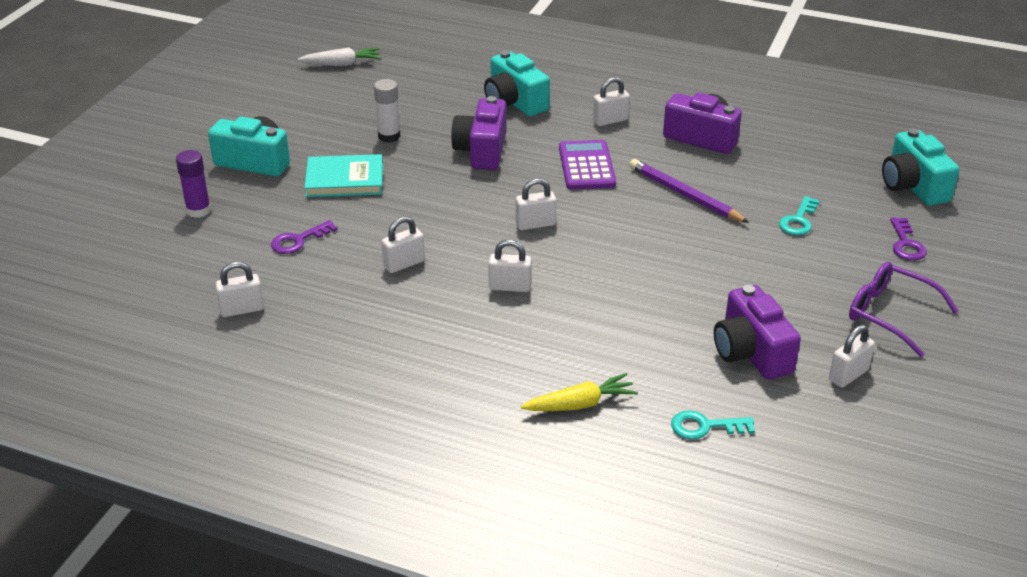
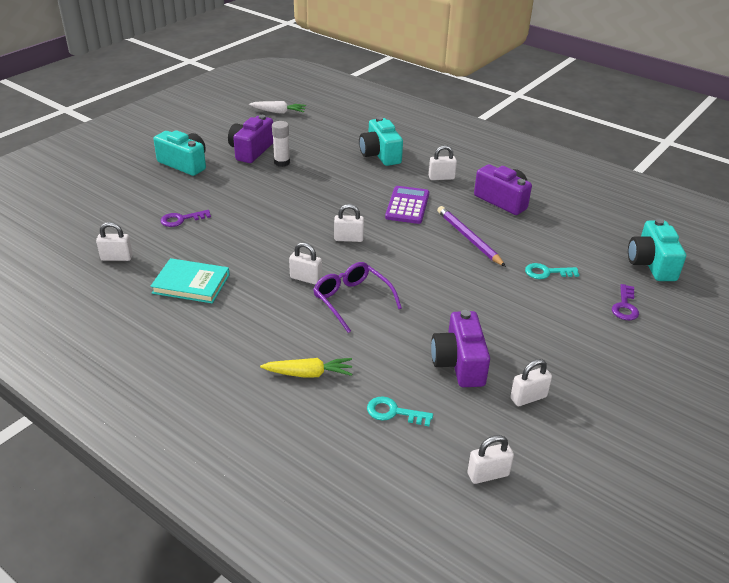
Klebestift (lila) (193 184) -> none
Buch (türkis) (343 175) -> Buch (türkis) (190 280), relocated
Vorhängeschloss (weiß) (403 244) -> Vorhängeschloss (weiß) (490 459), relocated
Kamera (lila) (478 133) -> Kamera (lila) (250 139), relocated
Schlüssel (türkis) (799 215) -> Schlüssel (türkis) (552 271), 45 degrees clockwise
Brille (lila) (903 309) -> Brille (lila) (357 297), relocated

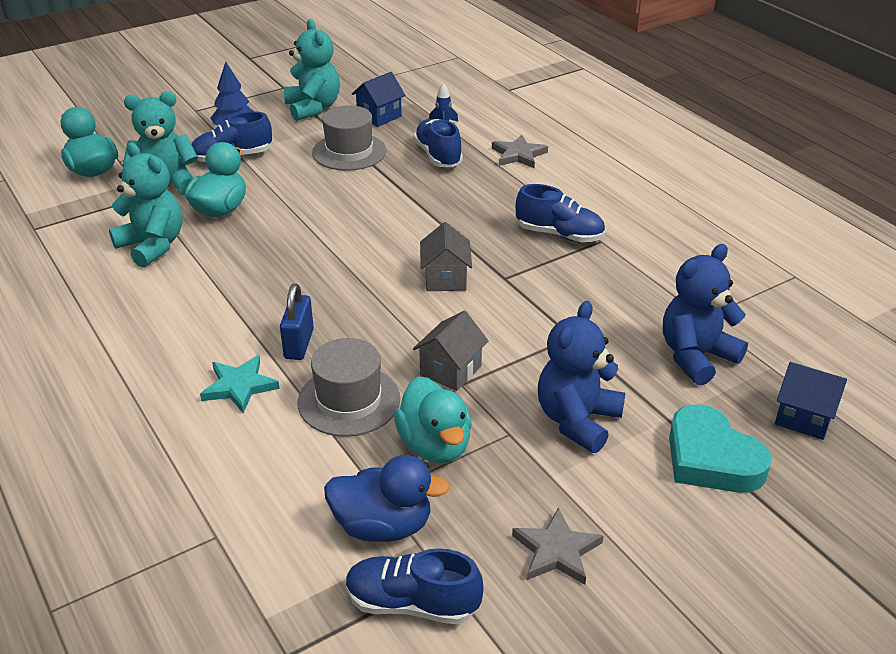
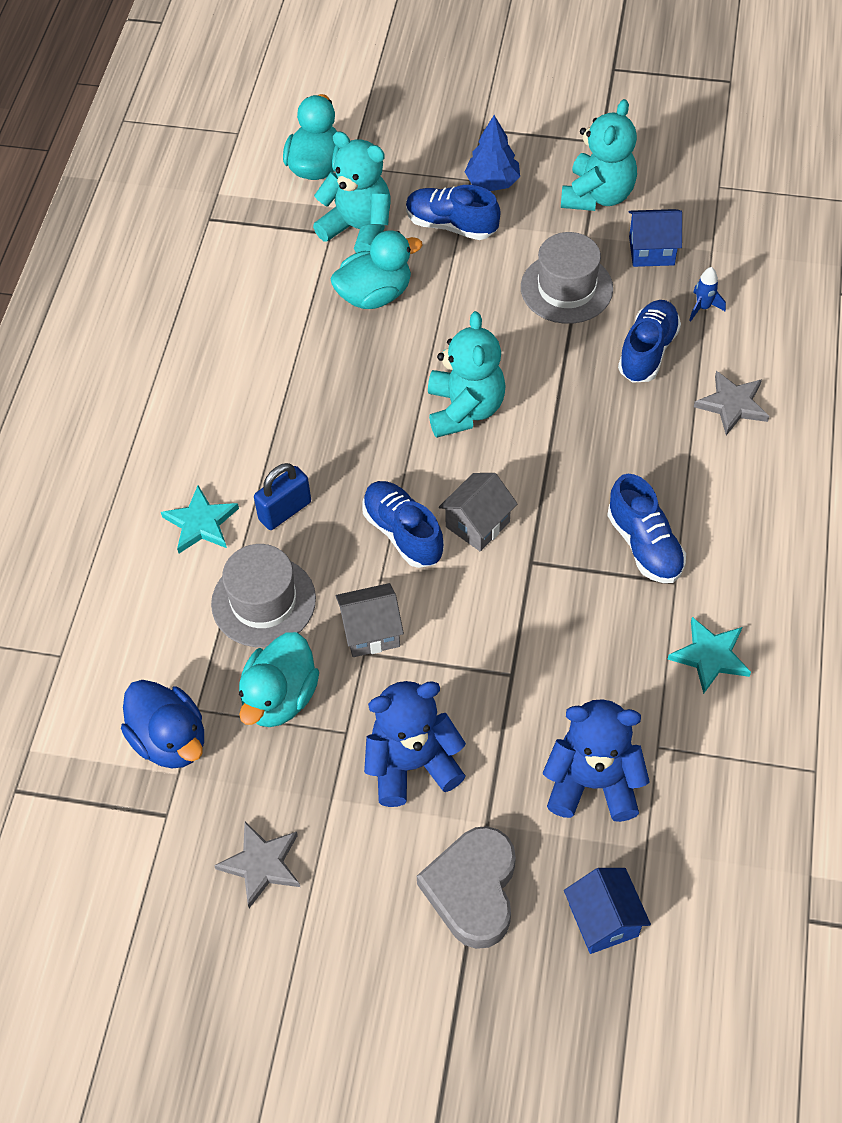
Teddybär (türkis) (146 205) -> Teddybär (türkis) (467 374), relocated
Schuh (blau) (414 586) -> Schuh (blau) (403 524), relocated
Herz (türkis) (720 448) -> Herz (grau) (466 887)
none -> Stern (türkis) (709 655)

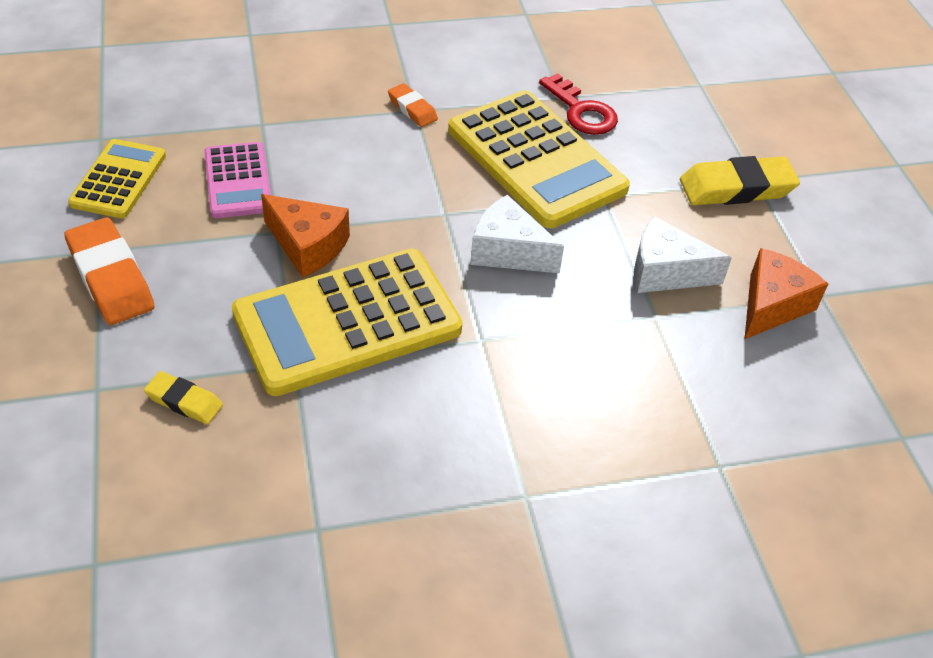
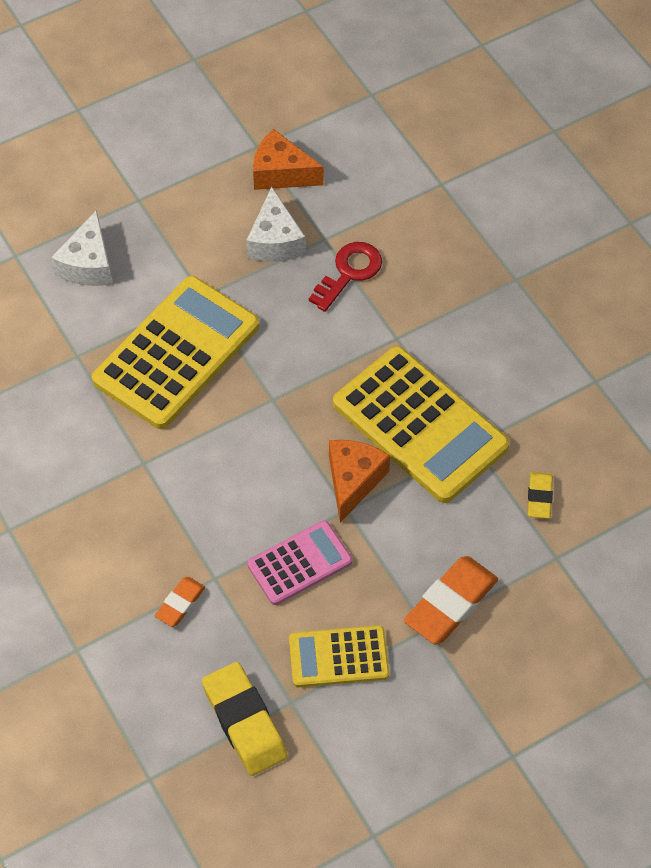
Radiergummi (orange) (413 105) -> Radiergummi (orange) (180 602), relocated
Käse (weiß) (517 234) -> Käse (weiß) (81 248), relocated
Schlüssel (rot) (578 104) -> Schlüssel (rot) (345 277), relocated
Radiergummi (gelb) (740 181) -> Radiergummi (gelb) (245 719), relocated

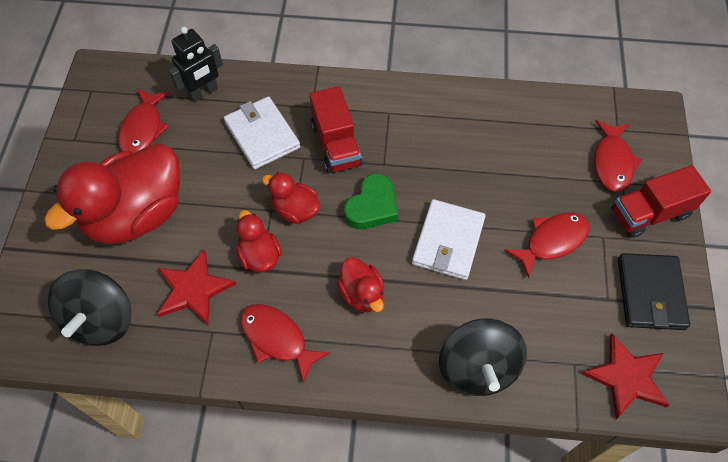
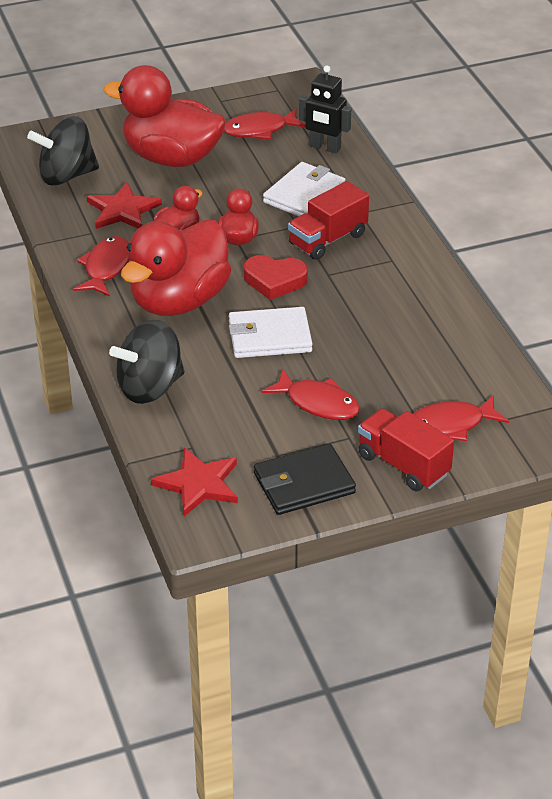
Ente (rot) (360 285) -> Ente (rot) (176 268), x2.10
Herz (grün) (371 201) -> Herz (rot) (276 277)

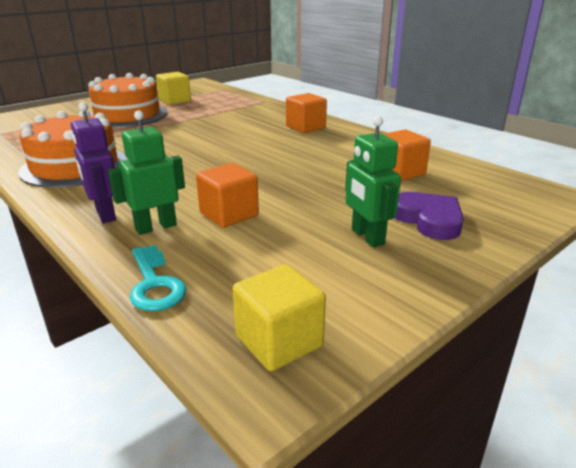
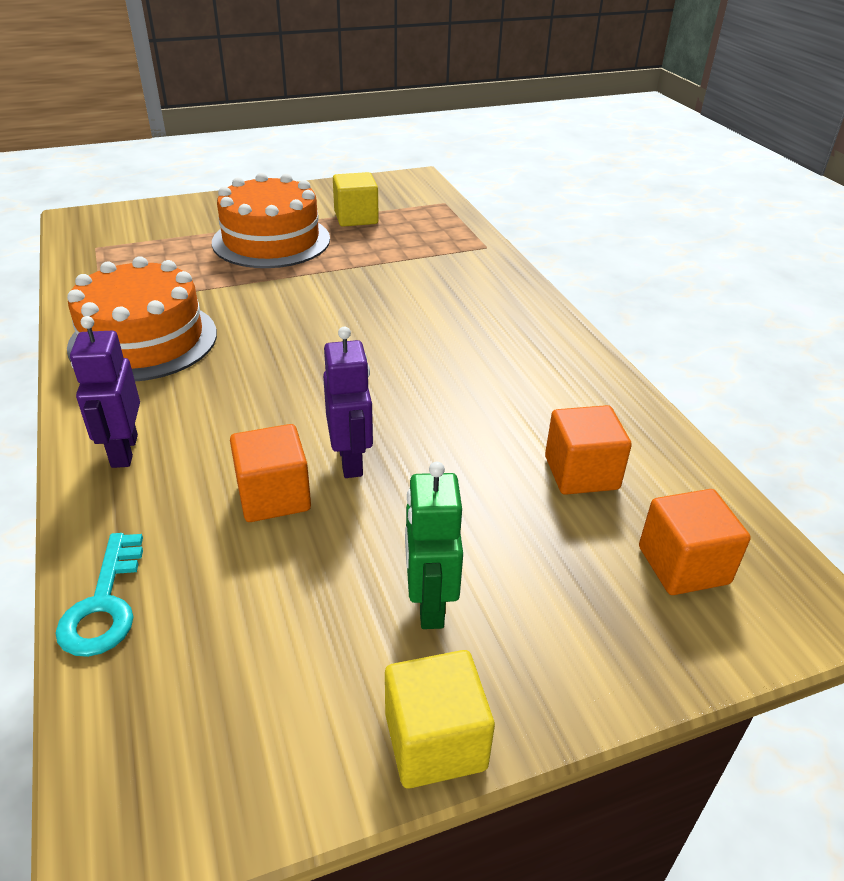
Roboter (grün) (146 172) -> none
Kubus (gelb) (279 317) -> Kubus (gelb) (440 719), relocated
Kubus (orange) (306 113) -> Kubus (orange) (695 542), relocated
Herz (lila) (429 216) -> none
none -> Roboter (lila) (348 402)

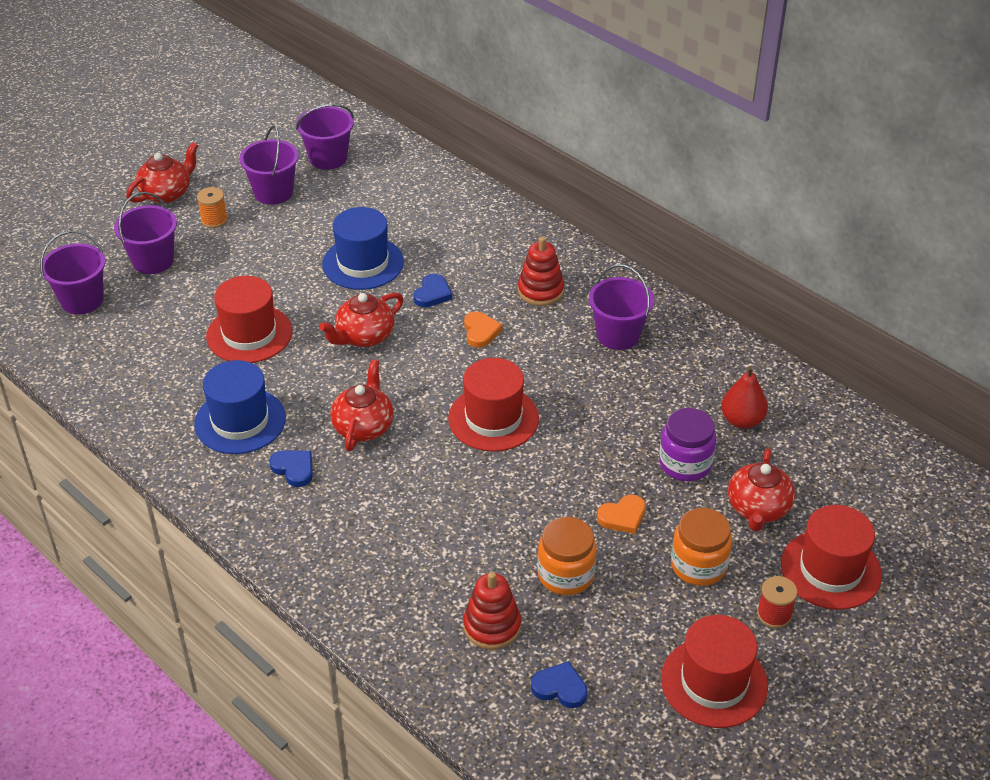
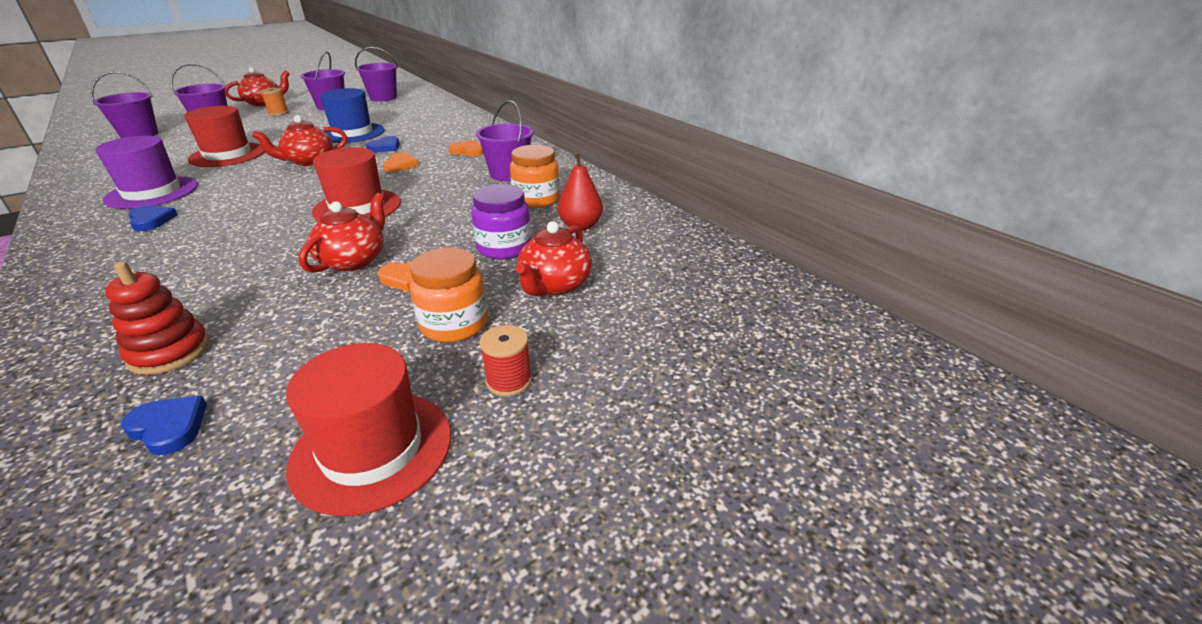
Hut (blau) (240 407) -> Hut (lila) (146 172)
Teekanne (rot) (362 405) -> Teekanne (rot) (342 233), relocated
Stapelspielzeug (rot) (541 271) -> Herz (orange) (466 148)
Einmachglas (orange) (567 556) -> Einmachglas (orange) (535 176), relocated
Hut (rot) (831 557) -> none

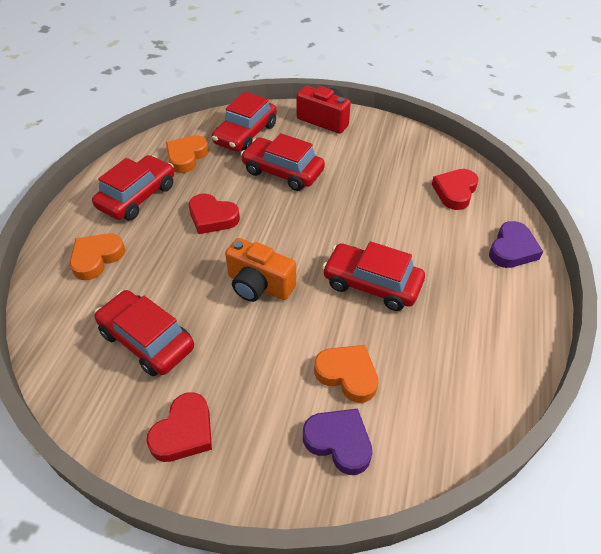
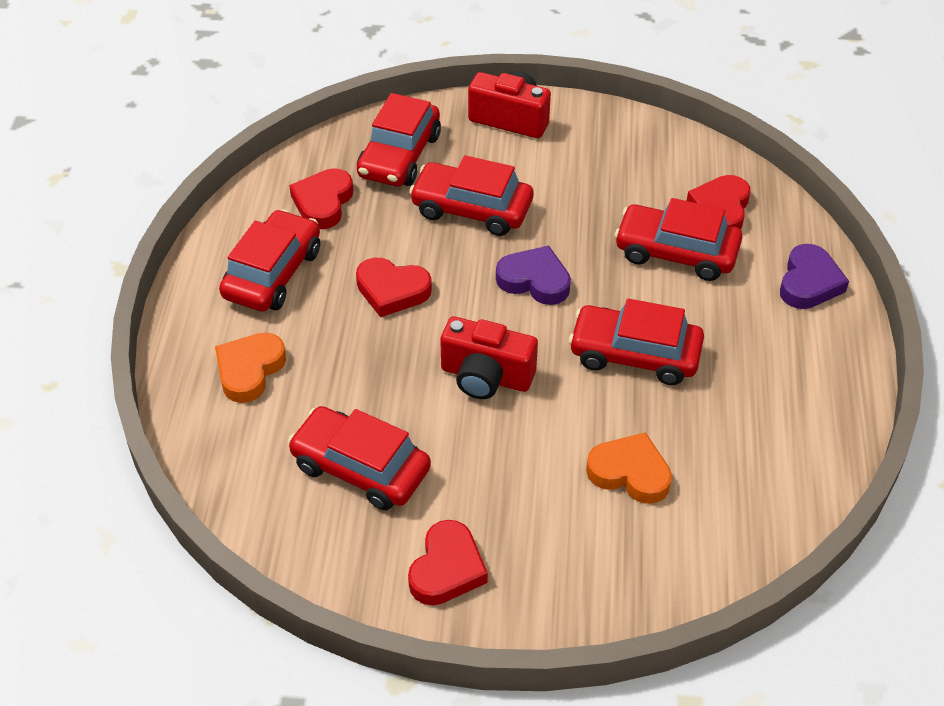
Herz (orange) (187 154) -> Herz (rot) (321 198)
Kamera (orange) (260 270) -> Kamera (rot) (489 357)
Herz (lila) (337 442) -> Herz (lila) (533 275), relocated
none -> Auto (rot) (678 239)

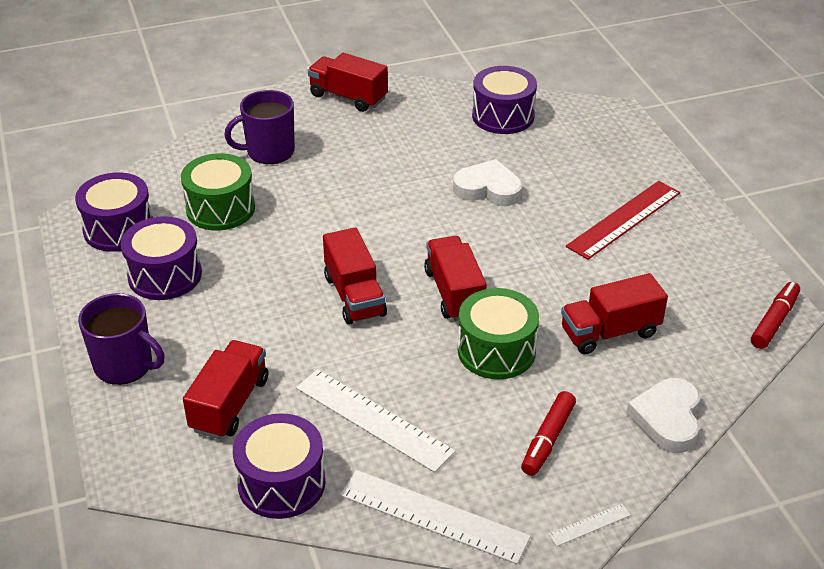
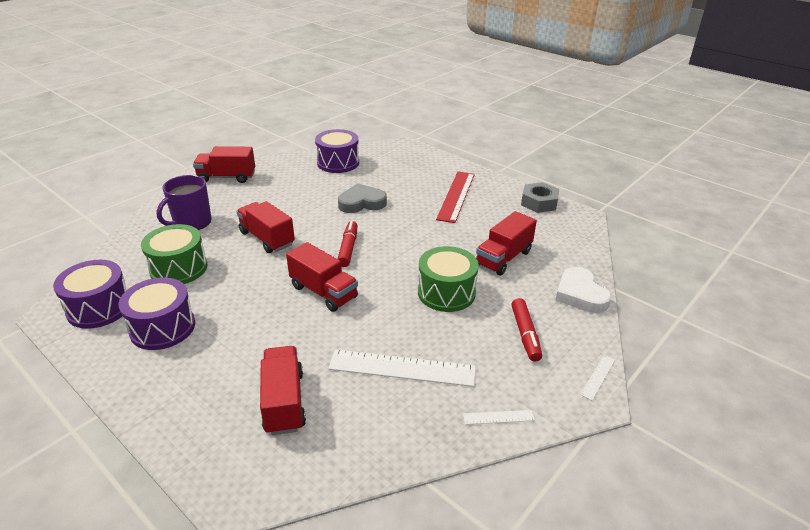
Tasse (lila) (121 339) -> none
Trommel (lila) (279 466) -> none
Lineal (weiß) (435 517) -> Lineal (weiß) (499 417), x0.45
Lastwagen (rot) (455 278) -> Lastwagen (rot) (265 227), relocated
Herz (weiß) (488 182) -> Herz (grau) (362 198)
Filzstift (rot) (775 315) -> Filzstift (rot) (347 244), relocated
none -> Sechskantmutter (grau) (540 197)

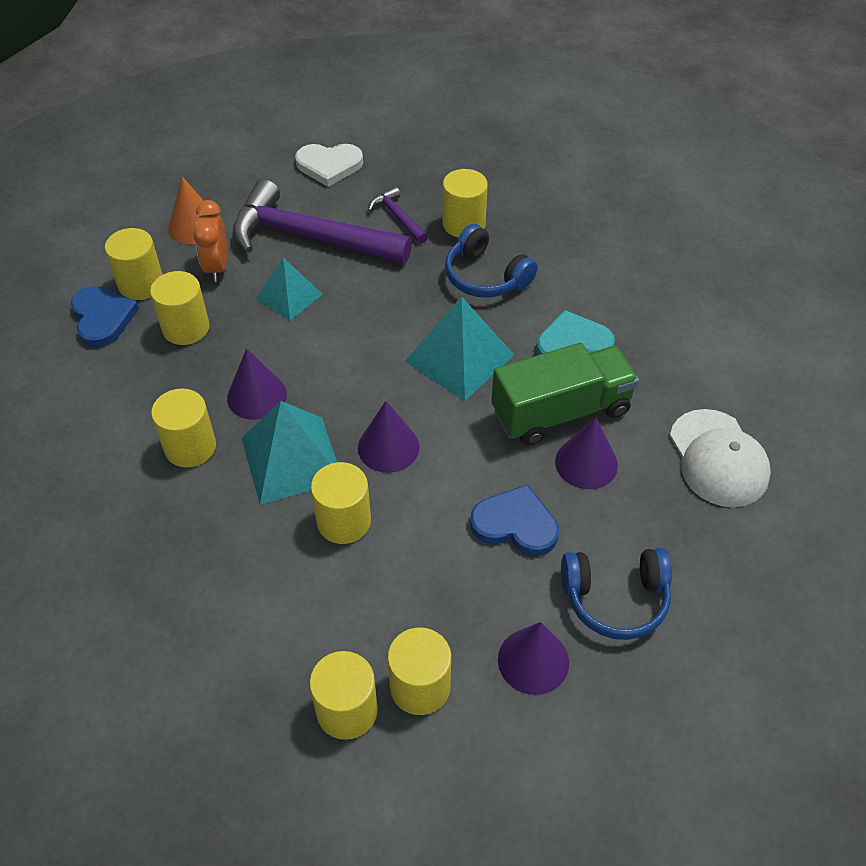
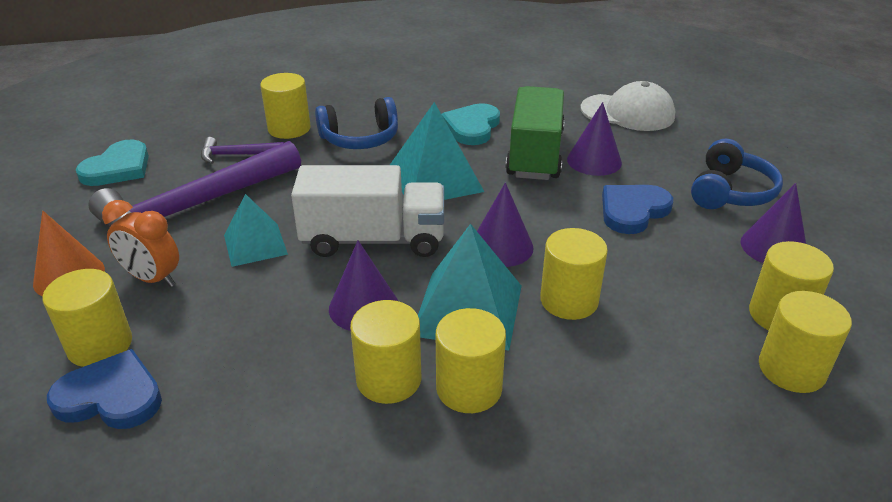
Vollzylinder (gelb) (179 308) -> Vollzylinder (gelb) (471 360), relocated
Herz (weiß) (329 165) -> Herz (türkis) (112 163)
none -> Lastwagen (weiß) (367 211)

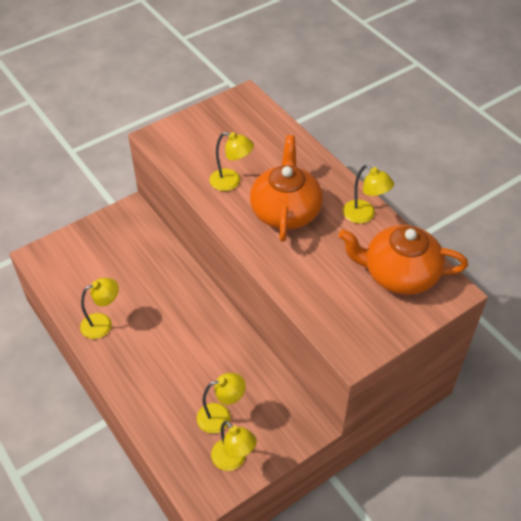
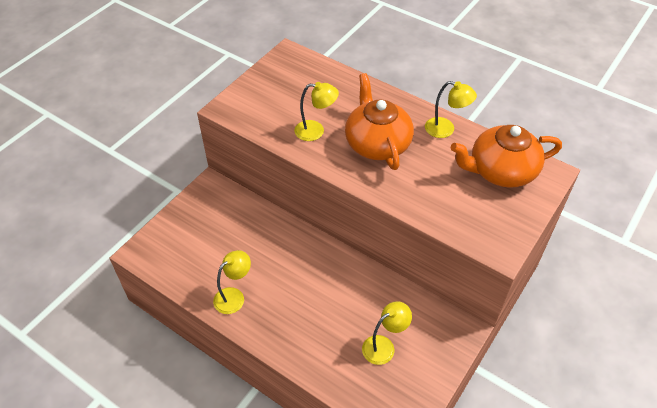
Lampe (gelb) (234 446) -> none

